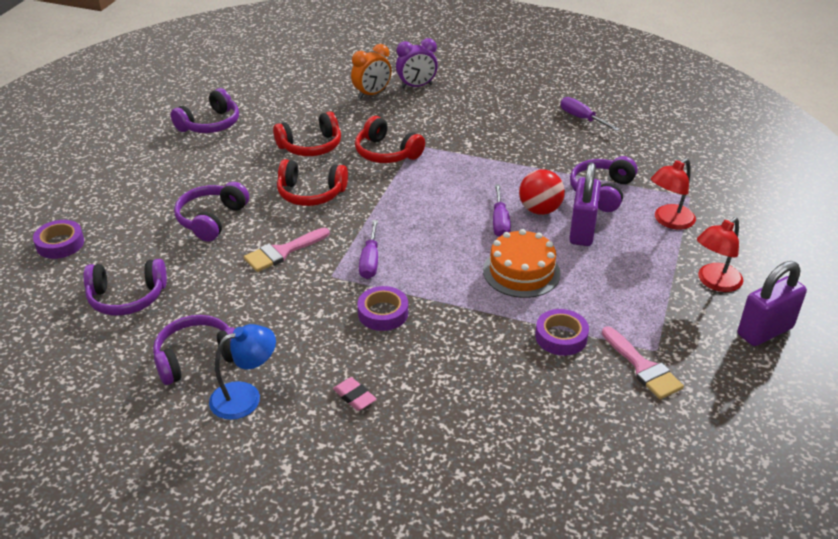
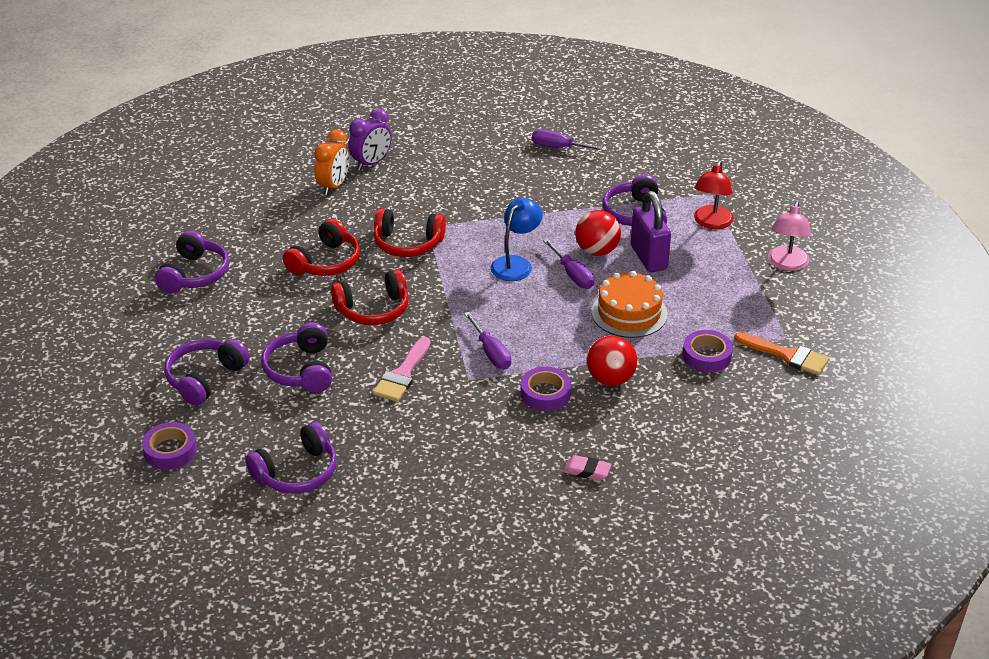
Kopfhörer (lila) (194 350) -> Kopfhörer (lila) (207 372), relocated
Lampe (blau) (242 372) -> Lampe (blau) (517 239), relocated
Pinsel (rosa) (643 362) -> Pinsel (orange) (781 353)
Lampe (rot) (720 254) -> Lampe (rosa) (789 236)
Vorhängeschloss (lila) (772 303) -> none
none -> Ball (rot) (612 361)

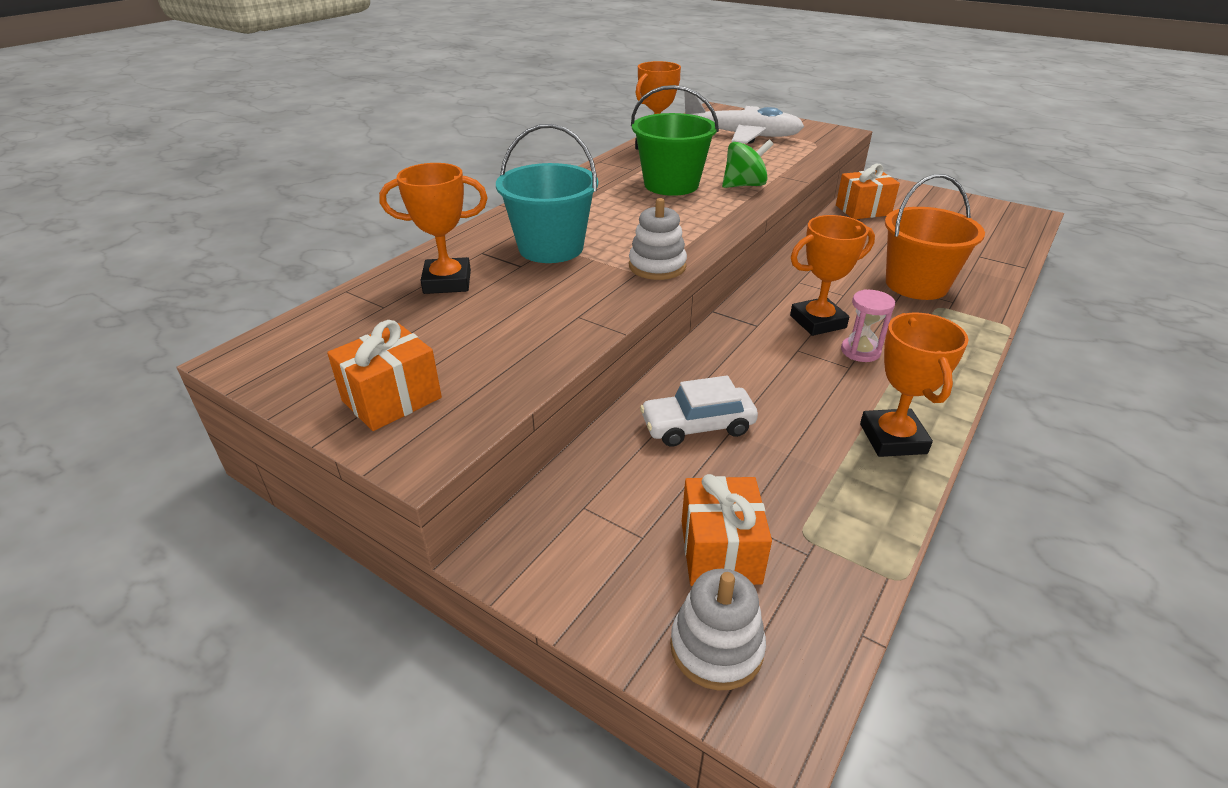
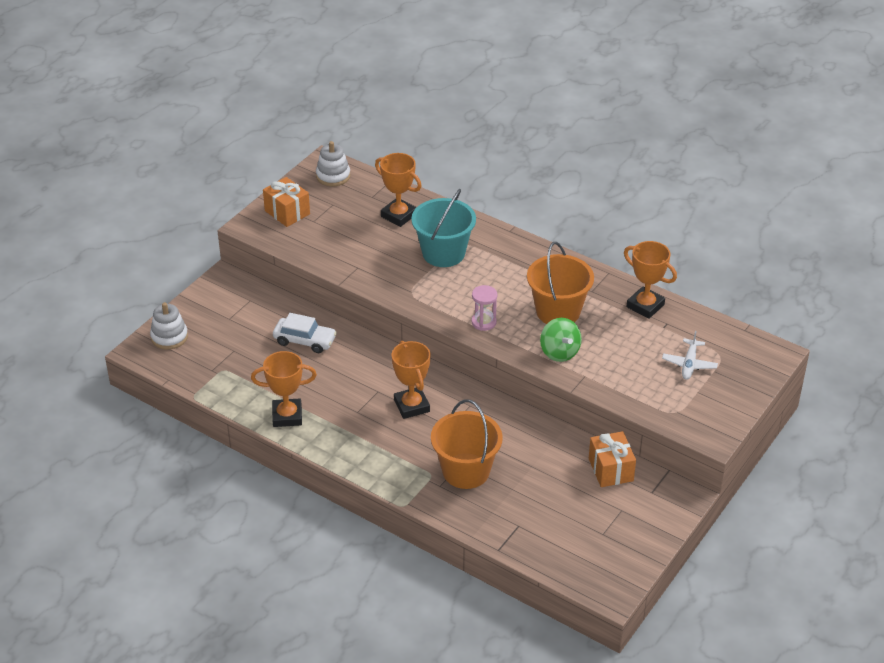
Pokal (orange) (433 228) -> Pokal (orange) (398 190), 45 degrees counterclockwise
Stapelspielzeug (weiß) (658 239) -> Stapelspielzeug (weiß) (333 163), relocated
Eimer (grün) (675 140) -> Eimer (orange) (560 283)
Auto (weiß) (699 411) -> Auto (weiß) (305 333), 120 degrees clockwise
Geschenk (orange) (727 530) -> none
Flugzeug (weiß) (744 117) -> Flugzeug (weiß) (690 355), x0.50
Sanduhr (rosa) (868 325) -> Sanduhr (rosa) (484 308), relocated

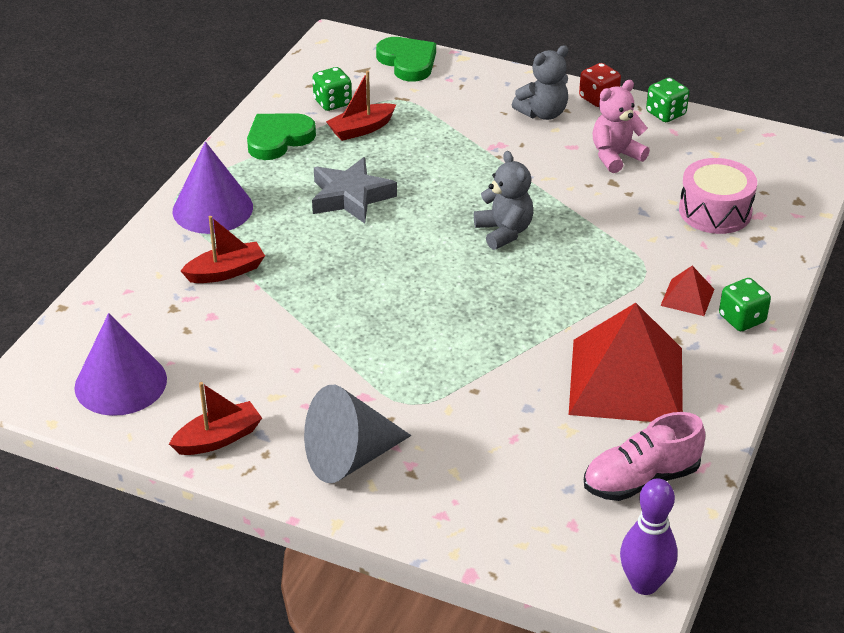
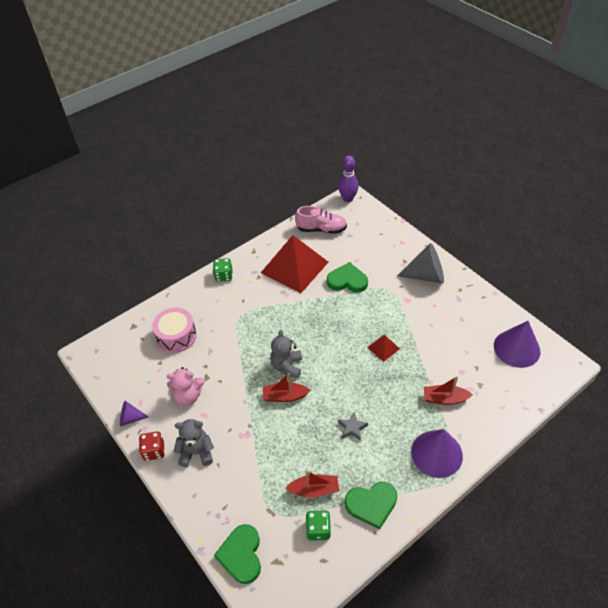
Boot (rot) (215 418) -> Boot (rot) (286 387), relocated
Stern (grau) (354 190) -> Stern (grau) (353 427), x0.55
Spielwürfel (grün) (667 100) -> Kegel (lila) (134 414)
Pyramide (rot) (687 291) -> Pyramide (rot) (383 348), relocated
none -> Herz (grün) (347 277)

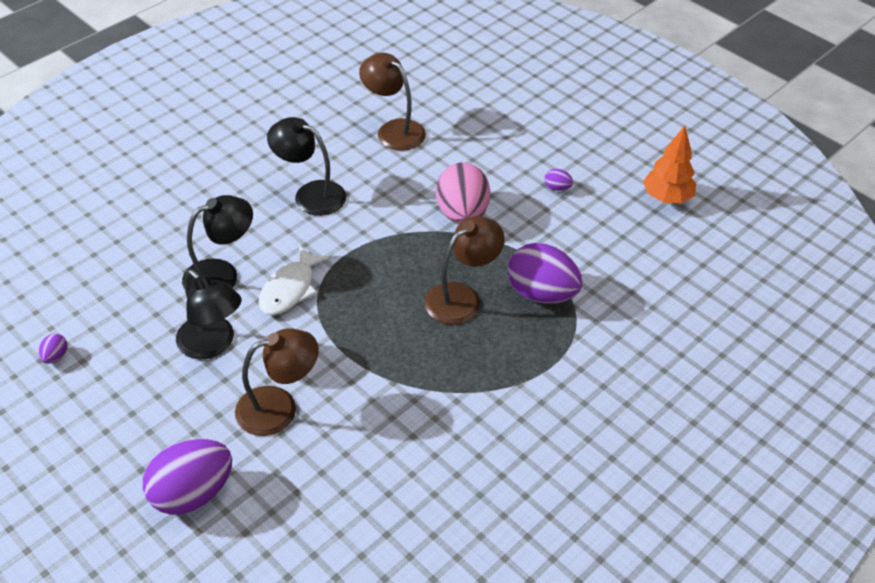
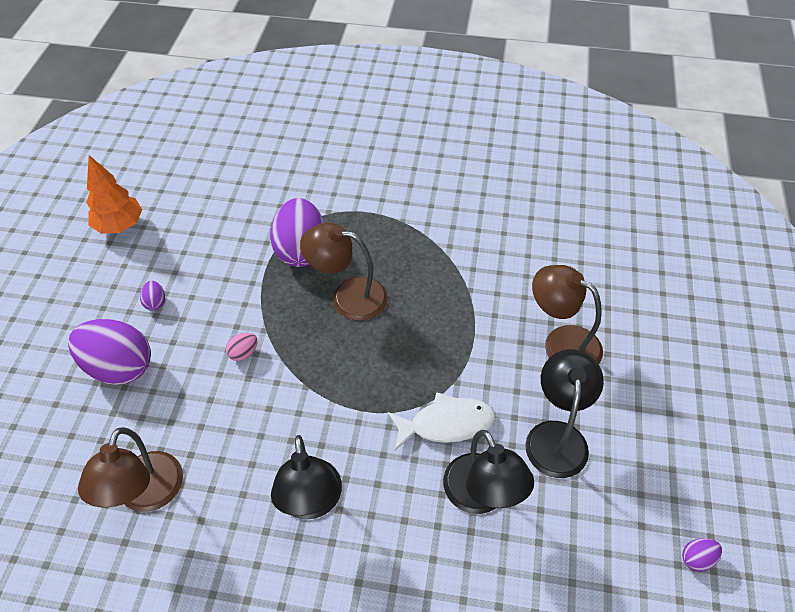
Ei (lila) (187 477) -> Ei (lila) (109 352), relocated
Lampe (schwarz) (217 243) -> Lampe (schwarz) (488 472), 135 degrees counterclockwise
Ei (rosa) (463 193) -> Ei (rosa) (241 347), x0.42

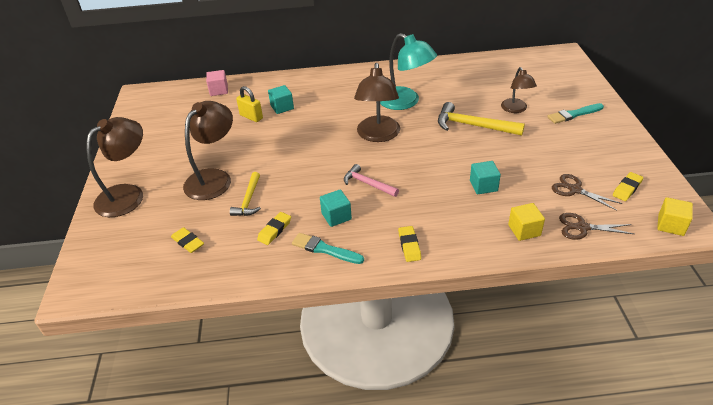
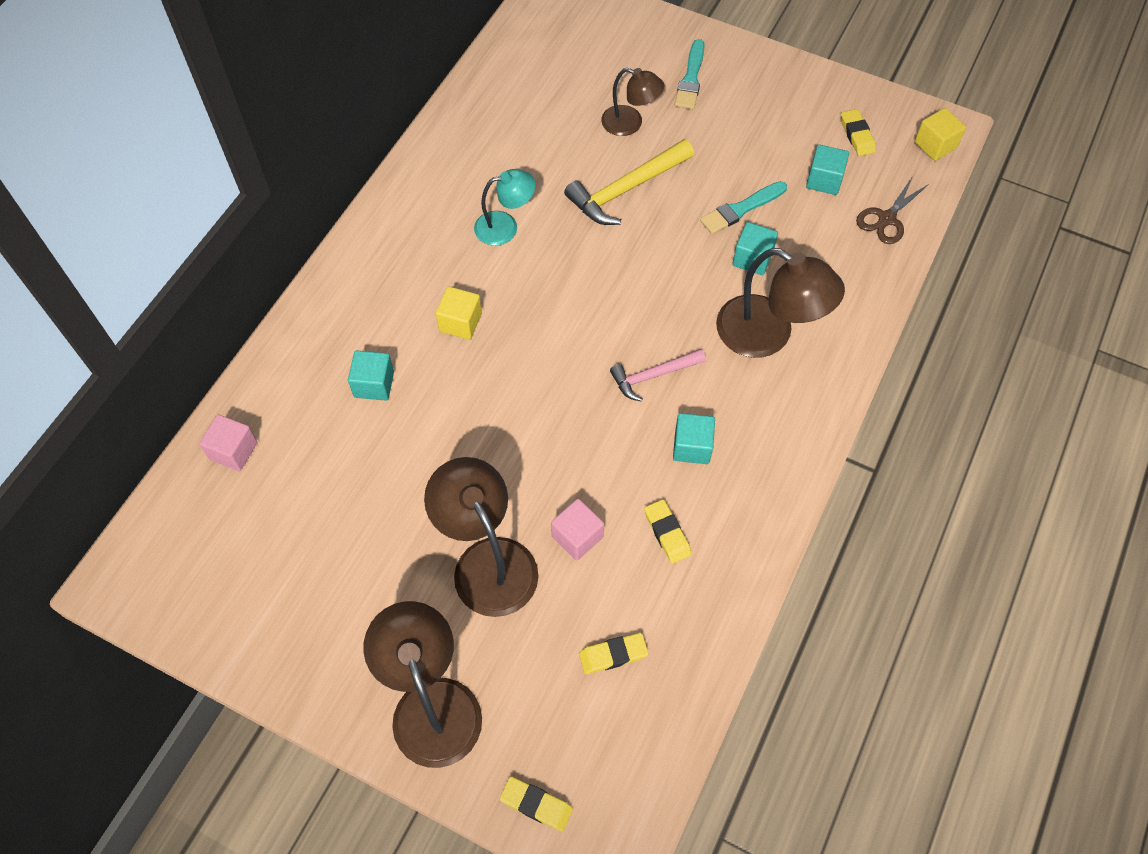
Hammer (gelb) (245 194) -> Kubus (rosa) (577 530)
Vorhängeschloss (gelb) (249 104) -> none
Pinsel (türkis) (328 248) -> Pinsel (türkis) (743 207), relocated
Lampe (braun) (377 102) -> Lampe (braun) (780 303), relocated
Lampe (türkis) (408 71) -> Lampe (türkis) (505 207), x0.61
Radiergummi (gelb) (409 244) -> Radiergummi (gelb) (536 804), relocated
Kubus (gelb) (526 222) -> Kubus (gelb) (459 313), relocated
Schere (braun) (587 192) -> Kubus (türkis) (827 170)

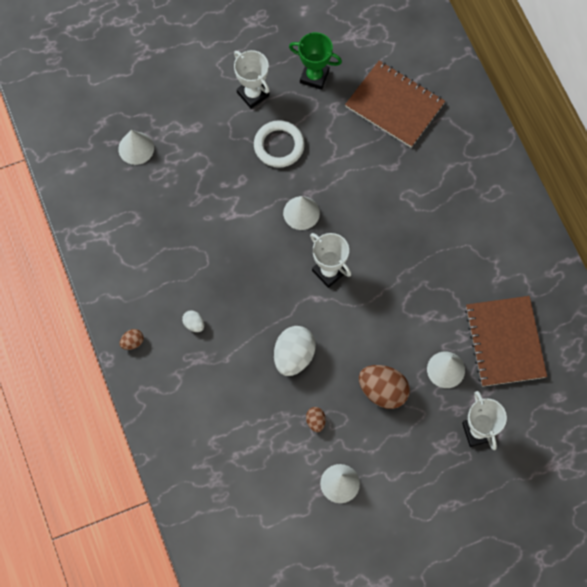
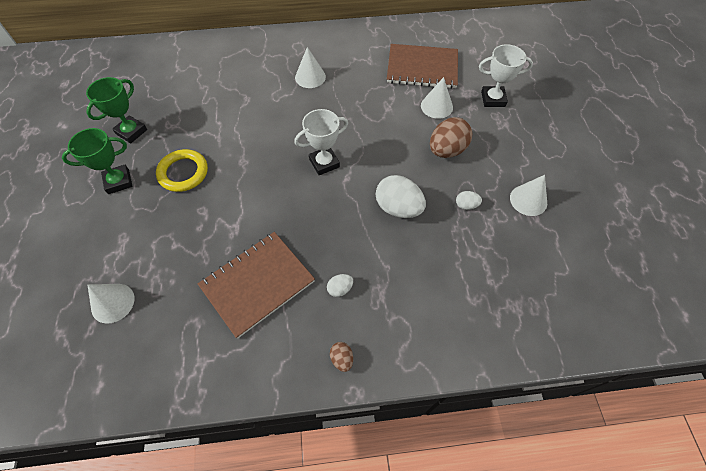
Pokal (weiß) (251 79) -> Pokal (grün) (97 161)
Ring (weiß) (279 144) -> Ring (gelb) (182 170)
Kegel (weiß) (301 213) -> Kegel (weiß) (310 67), relocated
Ei (braun) (316 419) -> Ei (weiß) (469 200)
Notizbuch (braun) (395 104) -> Notizbuch (braun) (256 285), relocated

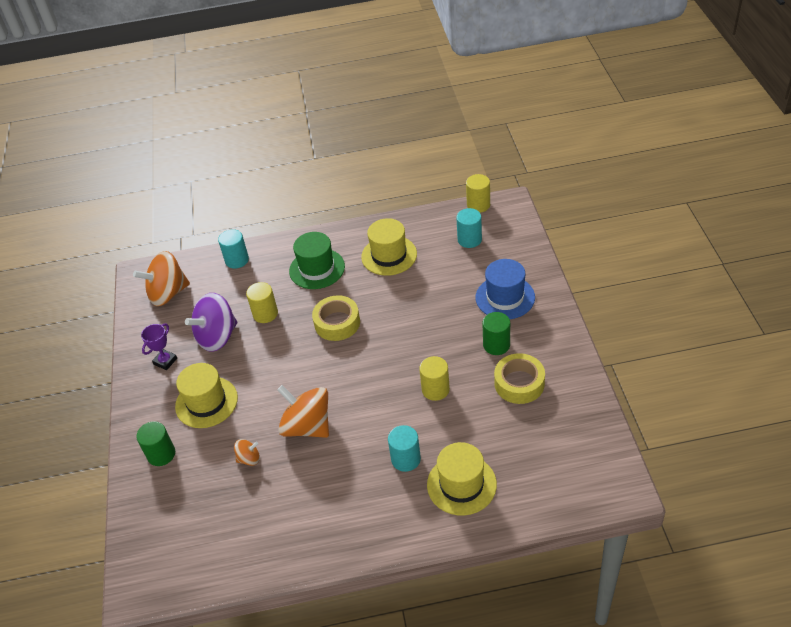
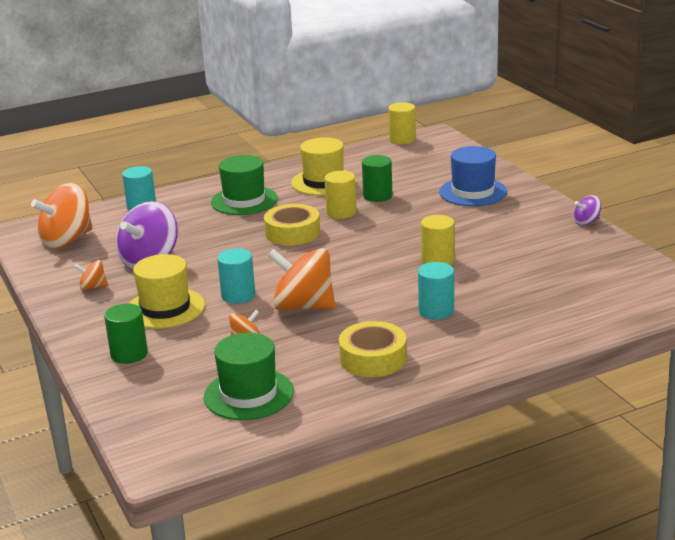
Pokal (lila) (159 346) -> Kreisel (orange) (91 275)
Vollzylinder (gelb) (262 302) -> Vollzylinder (gelb) (340 195), relocated
Hut (gelb) (462 479) -> none
Vollzylinder (türkis) (469 228) -> Vollzylinder (türkis) (236 276), relocated
Vollzylinder (grün) (496 333) -> Vollzylinder (grün) (377 178), relocated
Klebeband (gelb) (519 378) -> Klebeband (gelb) (373 349), relocated
none -> Hut (grün) (249 376)
none -> Kreisel (lila) (587 210)

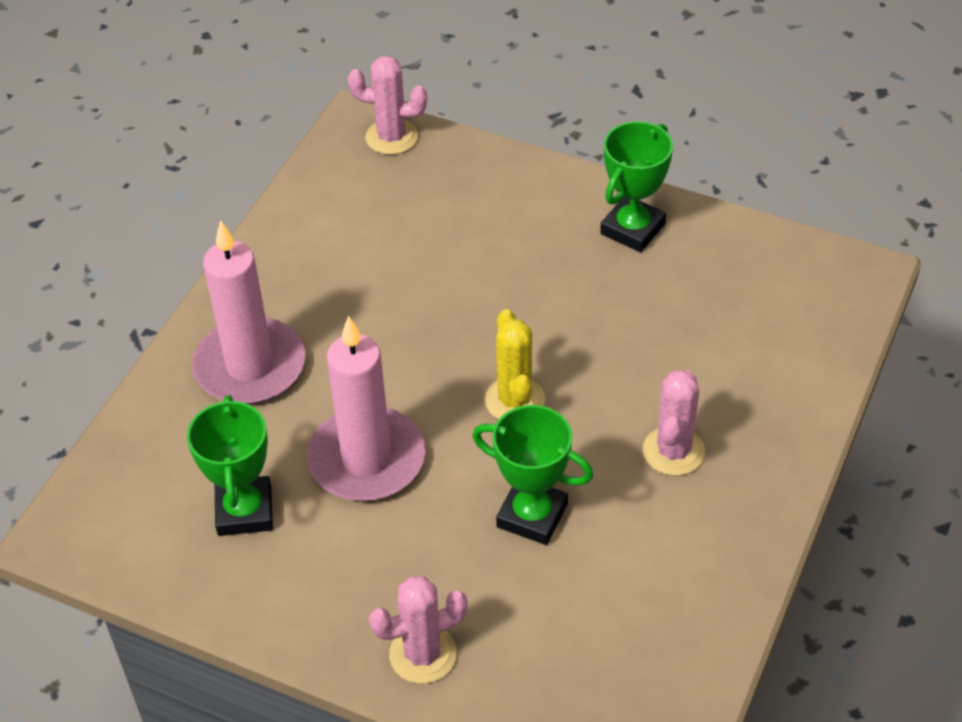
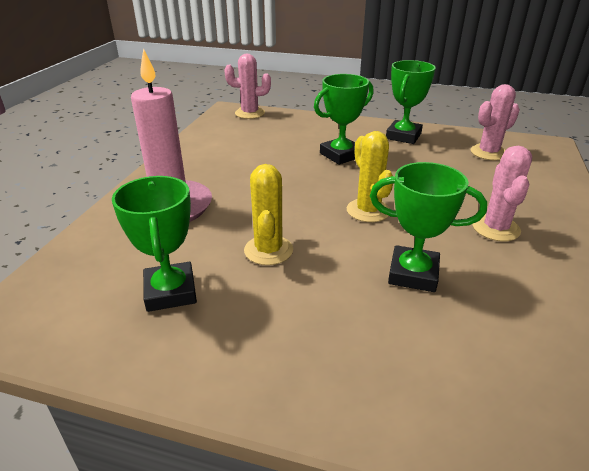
Kerze (rosa) (366 408) -> Kaktus (gelb) (268 214)
Kaktus (rosa) (418 629) -> Kaktus (rosa) (495 122), relocated
none -> Pokal (grün) (344 119)

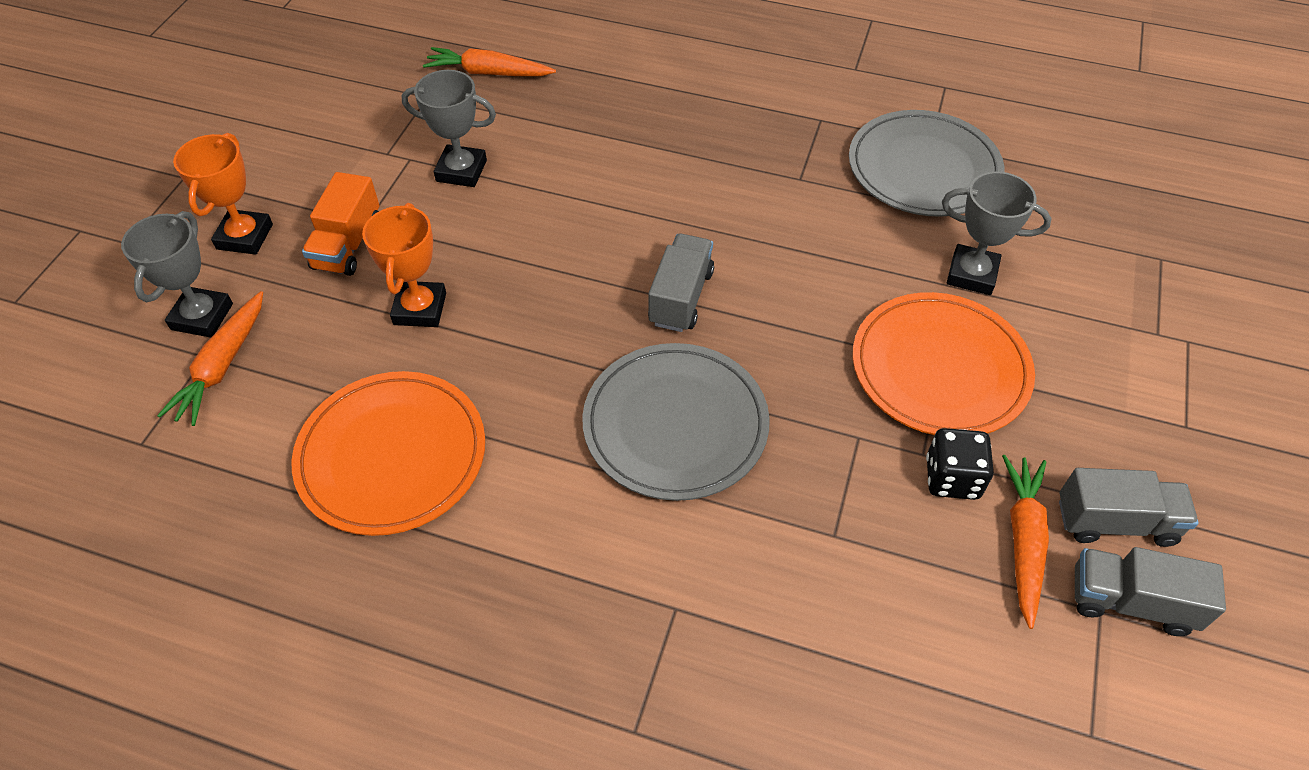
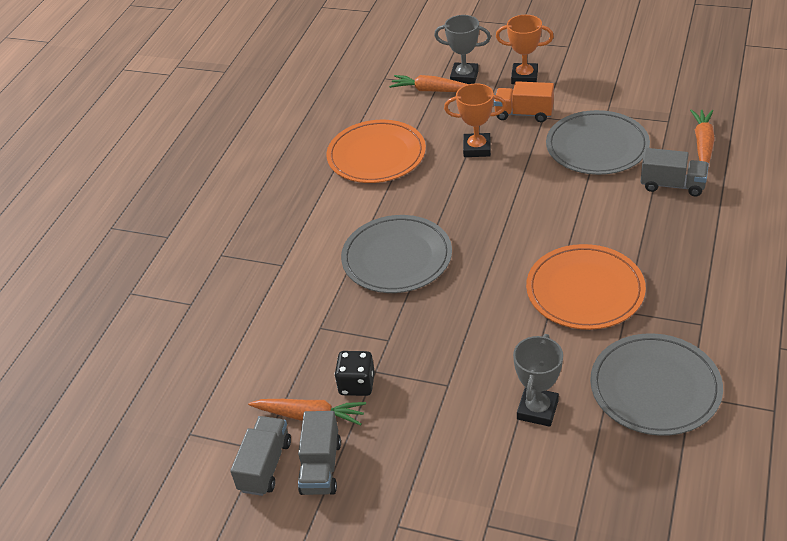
Pokal (grau) (449 128) -> Teller (grau) (598 142)
Lastwagen (grau) (681 283) -> Lastwagen (grau) (674 172), relocated
Teller (orange) (943 363) -> Teller (orange) (586 287), relocated

